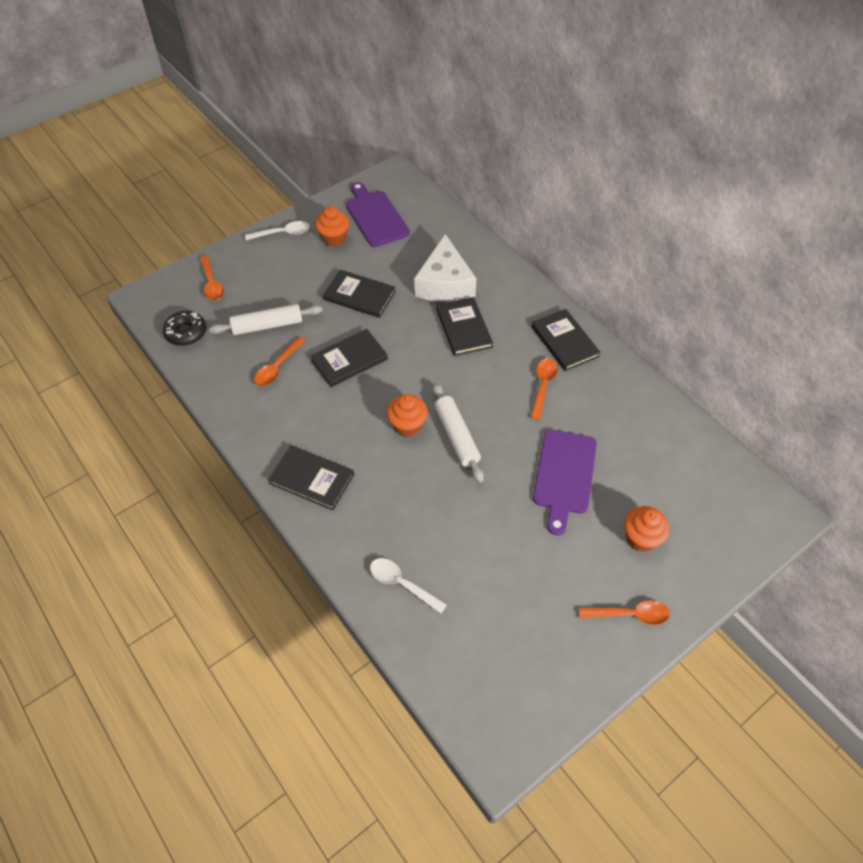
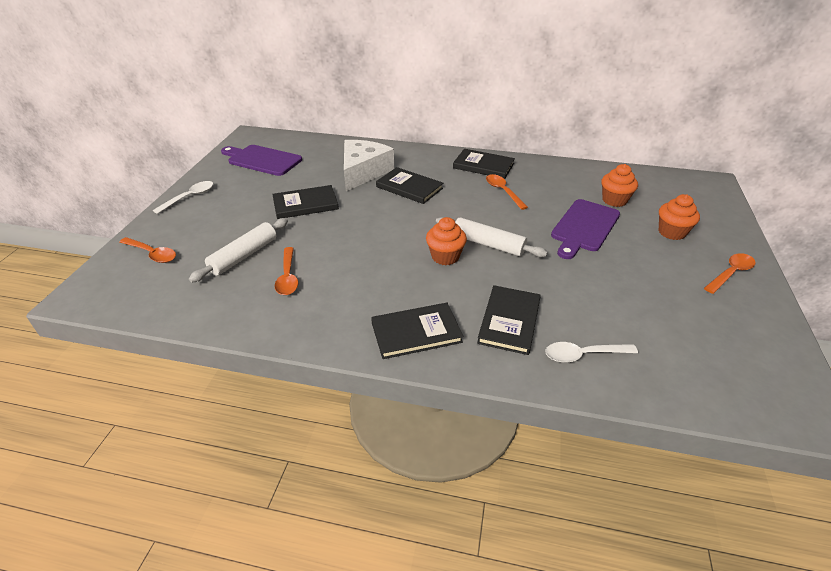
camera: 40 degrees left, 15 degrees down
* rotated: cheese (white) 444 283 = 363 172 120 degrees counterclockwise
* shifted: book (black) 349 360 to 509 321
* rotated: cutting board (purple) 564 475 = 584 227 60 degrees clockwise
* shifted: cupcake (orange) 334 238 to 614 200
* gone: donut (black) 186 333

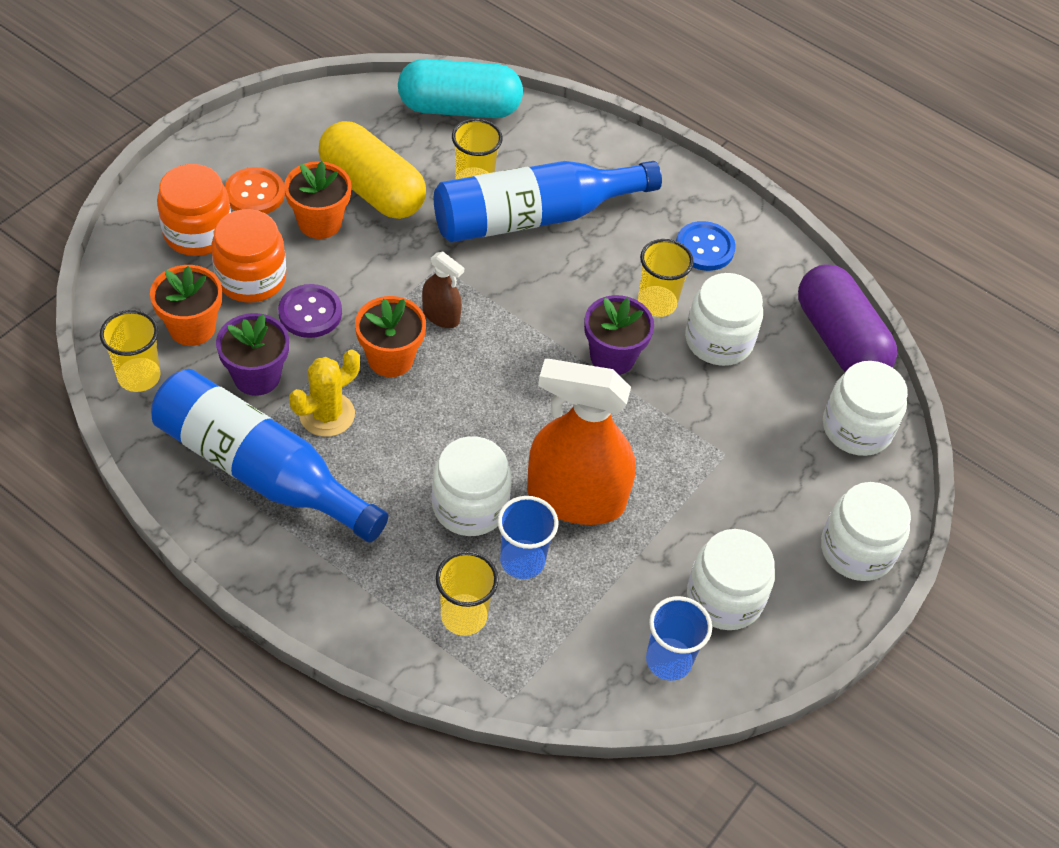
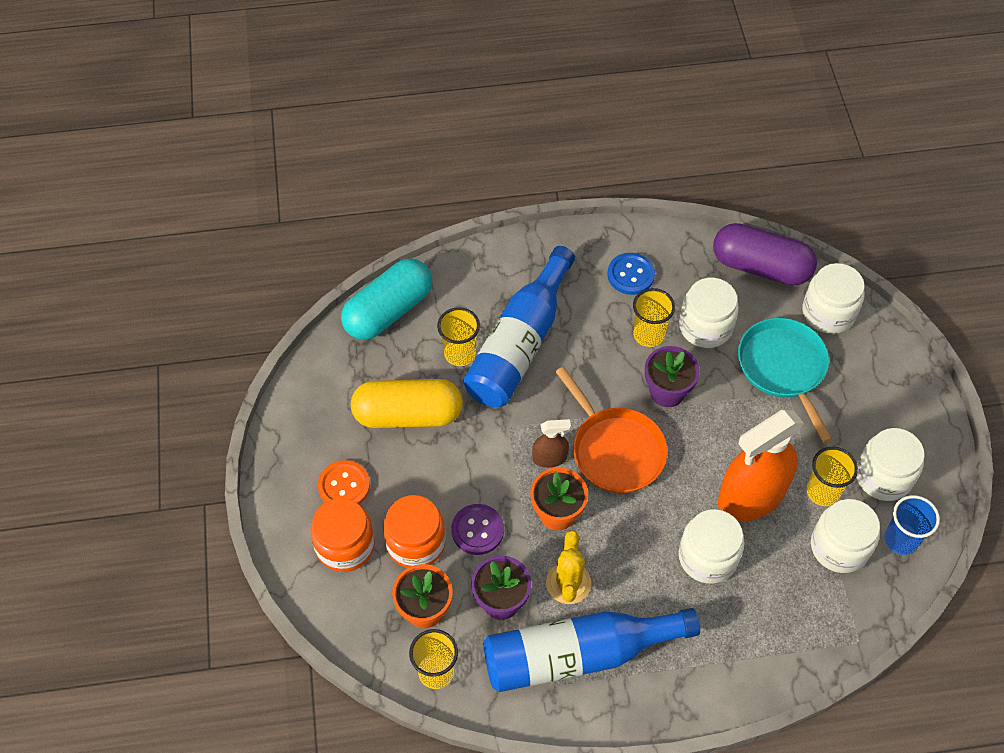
camera: 40 degrees left, 5 degrees up
* new: pan (orange) 615 450
* new: pan (turquoise) 783 368
* shifted: cup (yellow) 464 616 to 822 491
* shifted: jar (white) 857 550 to 839 547
* gone: flower pot (orange) 320 222
* gone: cup (blue) 522 561

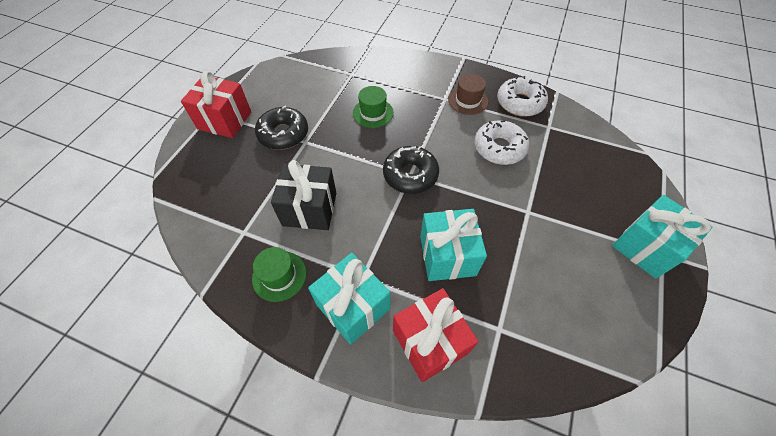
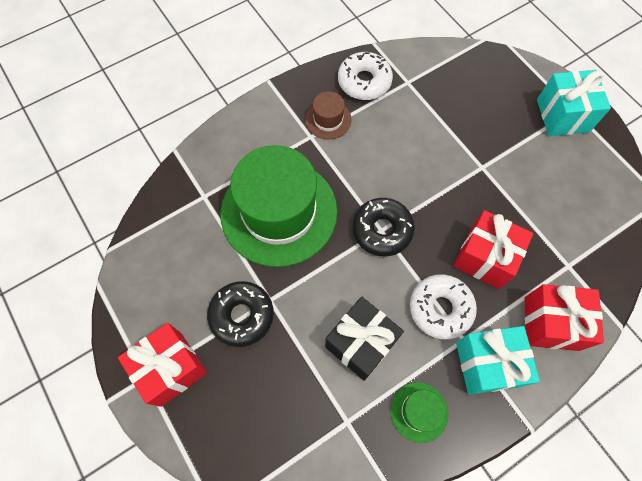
camera: 55 degrees left, 10 degrees up
* scaled: hat (green) 373 113 = 279 212 x2.34
* shifted: donut (white) 499 148 to 440 308
* repainted: gift (turquoise) 447 255 to gift (red) 485 257

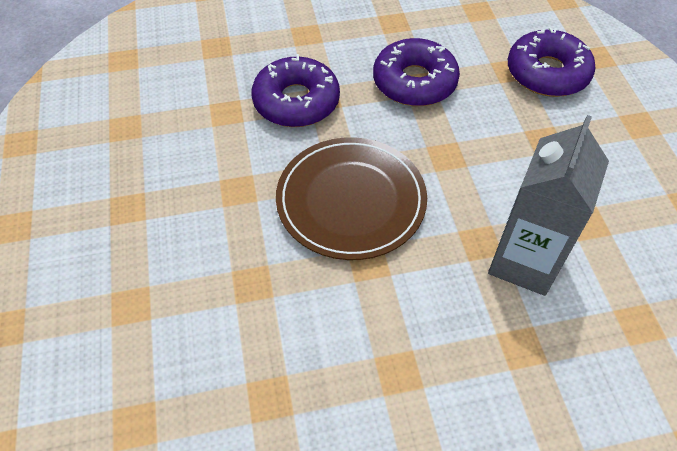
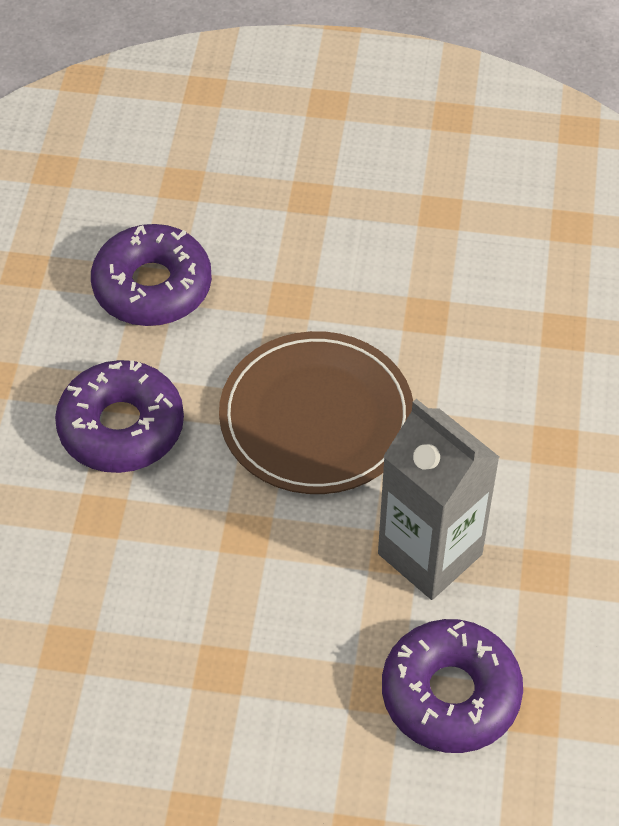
camera: 70 degrees left, 0 degrees up
* shifted: carton (grey) 524 262 to 430 554
* shifted: donut (purple) 547 73 to 450 694

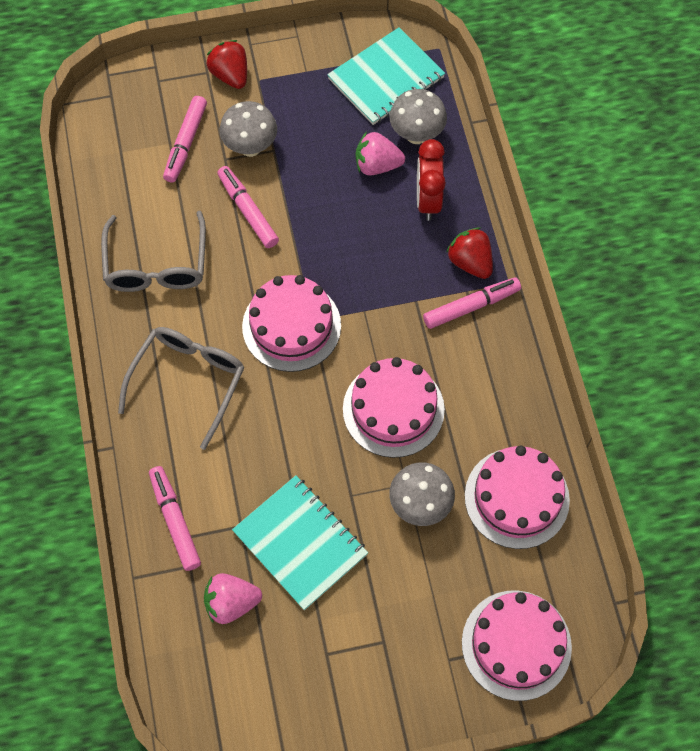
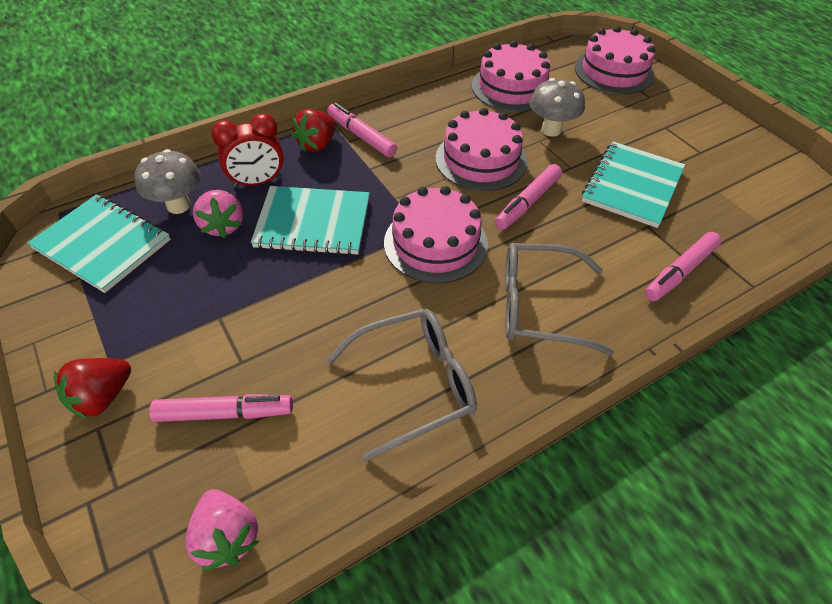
camera: 110 degrees left, 15 degrees down
* shifted: strawberry (pink) 231 603 to 227 537
* new: notebook (turquoise) 313 223
* shifted: marker (pink) 248 211 to 527 203
* gone: mushroom (grey) 250 147

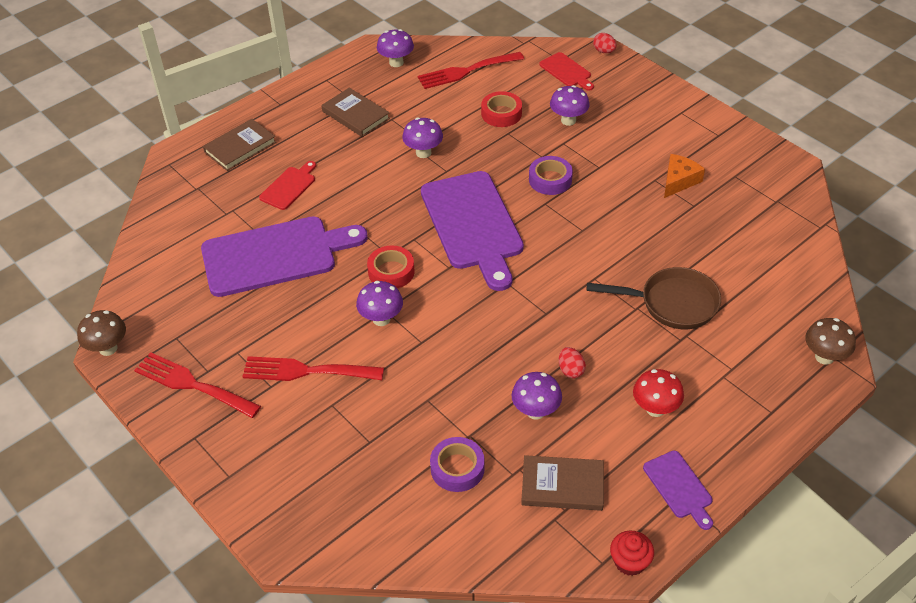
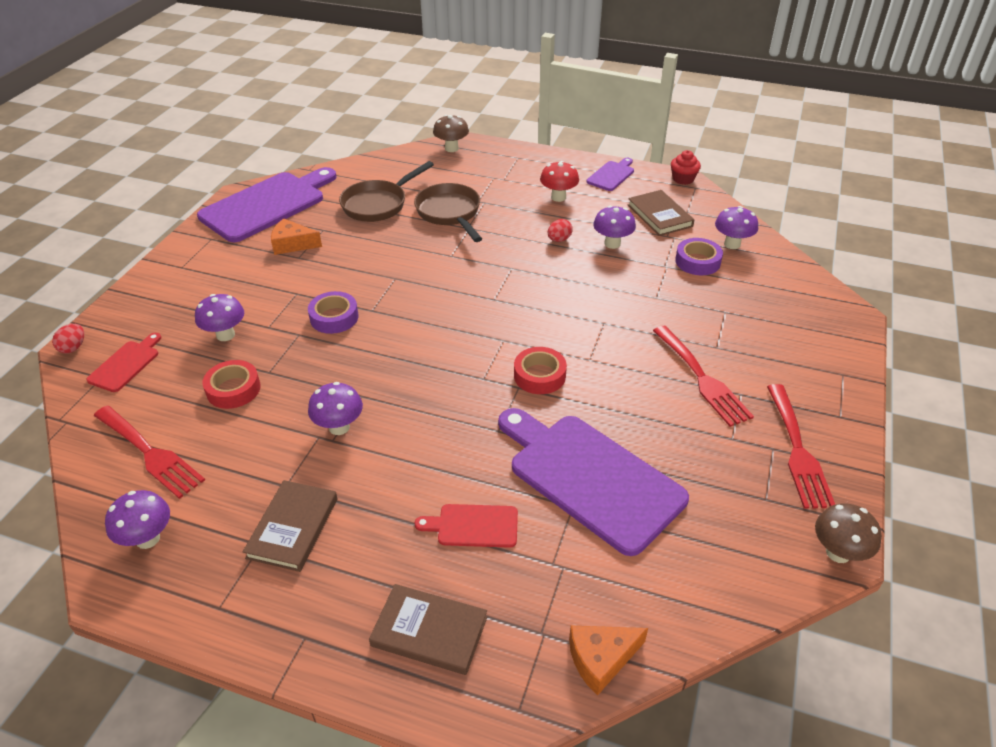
camera: 120 degrees left, 5 degrees down
* shifted: cutting board (purple) 473 224 to 267 205
* new: pan (brown) 378 204
* new: cheese (orange) 601 659
* shifted: mushroom (purple) 381 319 to 732 244

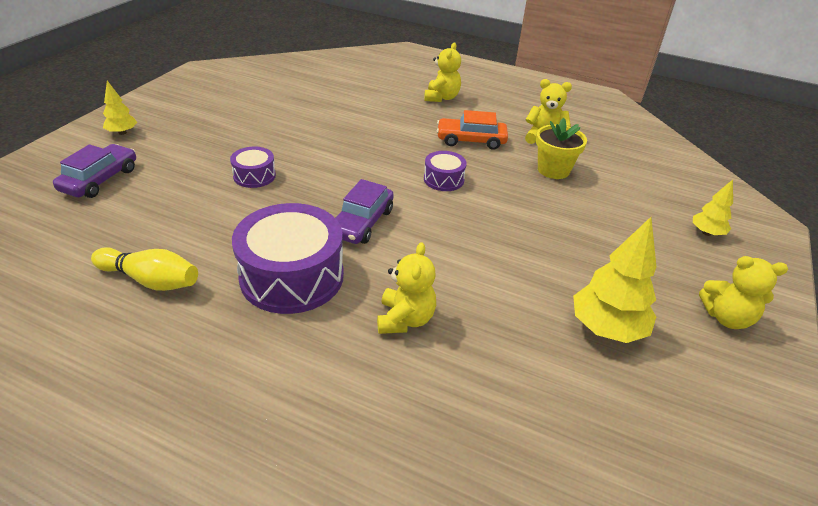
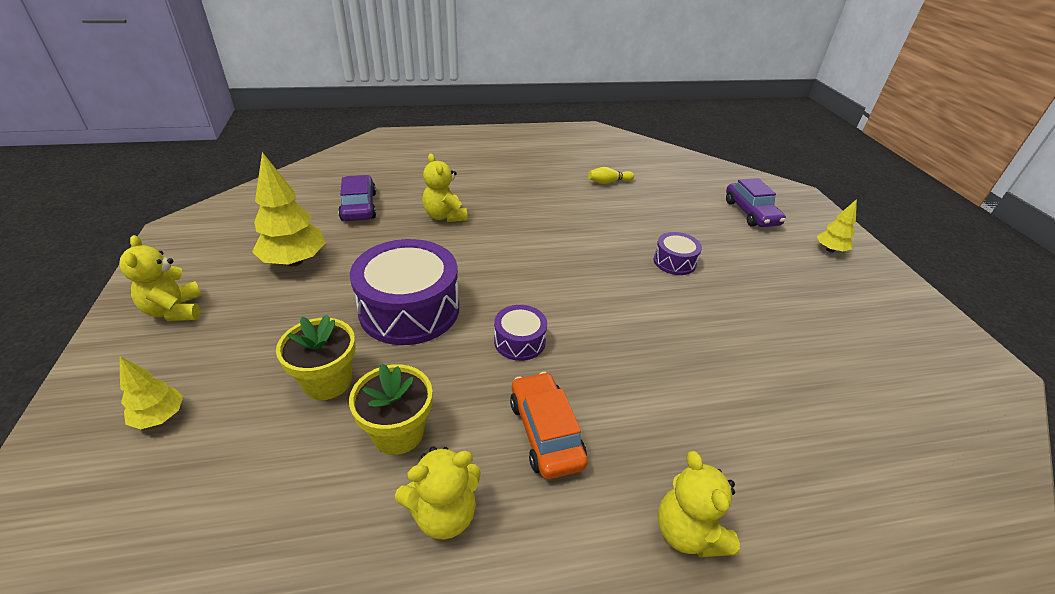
camera: 145 degrees right, 0 degrees up
* rotated: teddy bear (yellow) 726 318 = 175 310 90 degrees counterclockwise
* new: flower pot (yellow) 327 381
* shifted: car (purple) 362 223 to 359 206
* shifted: drum (purple) 292 276 to 409 309
* rotated: car (orange) 471 140 = 545 432 75 degrees counterclockwise
* scaled: bowling pin (yellow) 151 280 = 608 182 x0.62

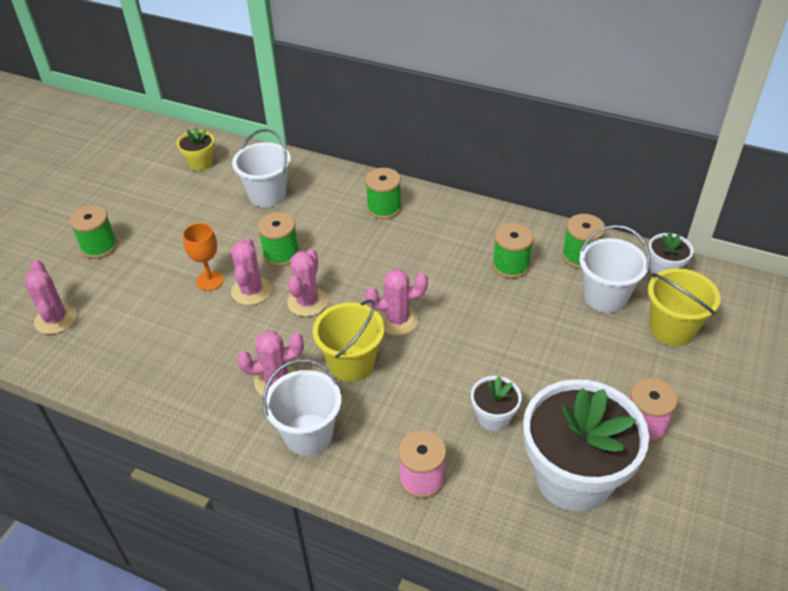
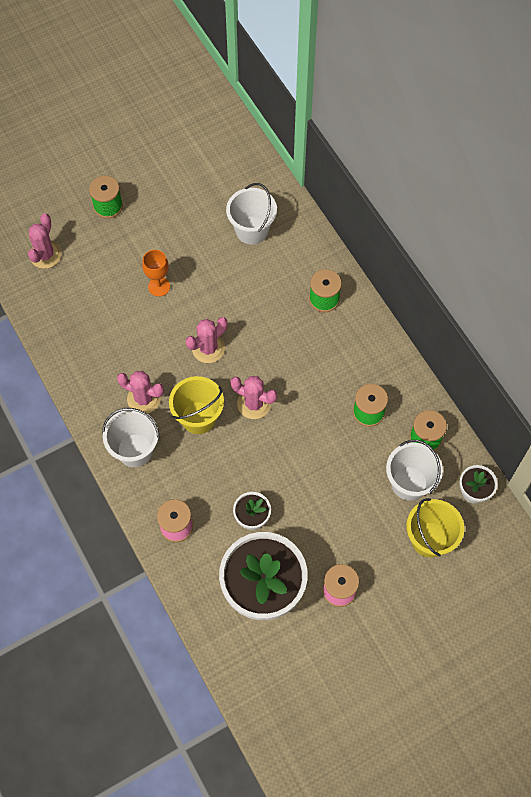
camera: 35 degrees right, 20 degrees up
* gone: flower pot (yellow) 200 163
* gone: cactus (pink) 251 291
* gone: spool (green) 281 254

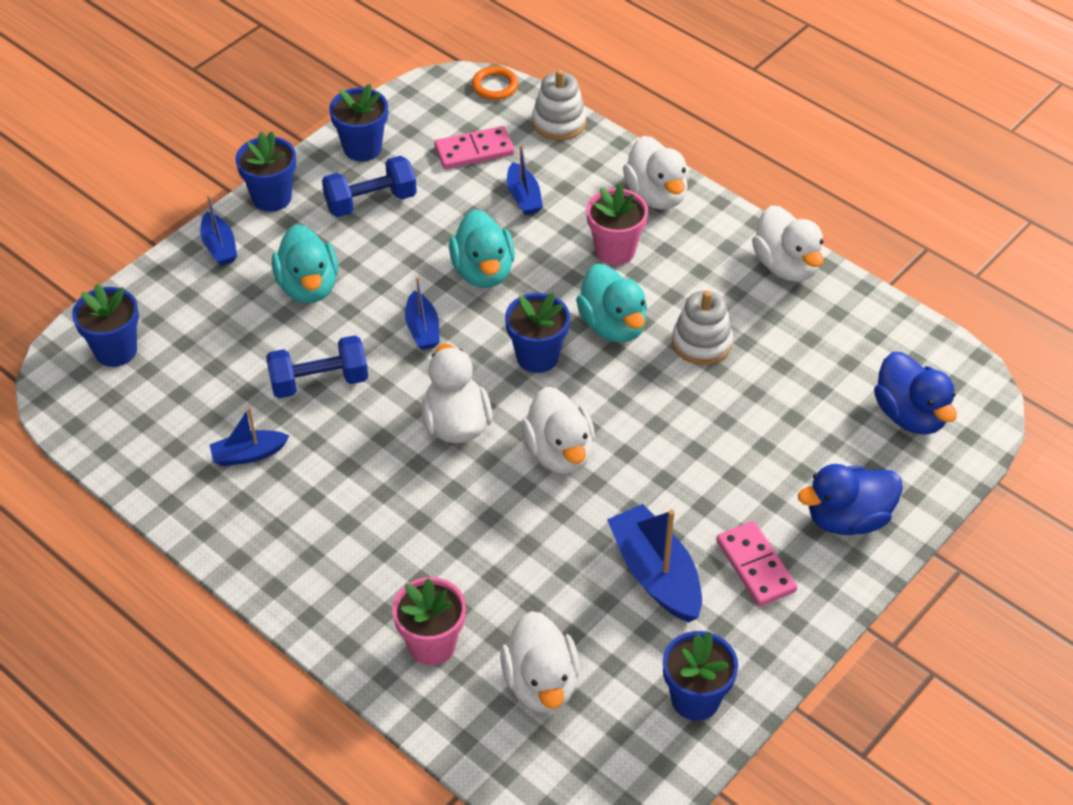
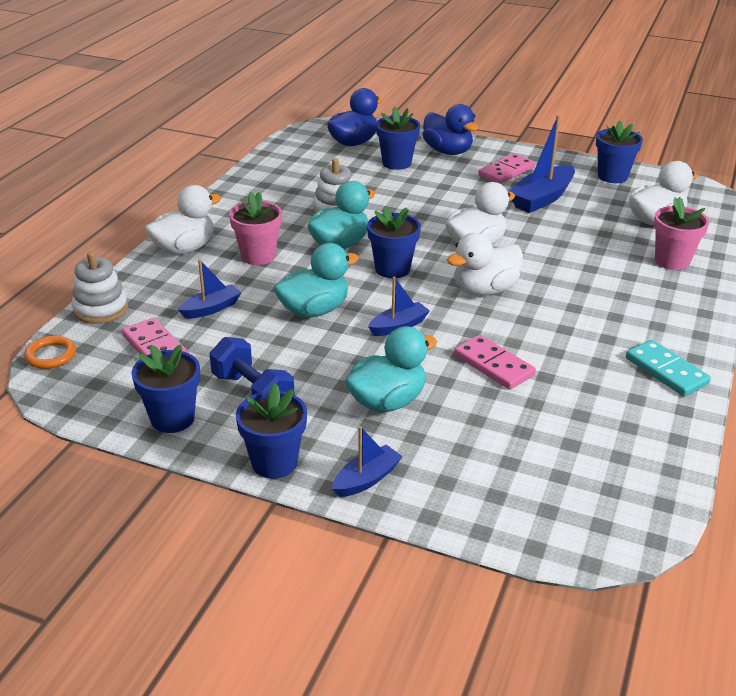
camera: 110 degrees left, 15 degrees down
* shifted: flower pot (blue) 116 350 to 396 163
* swapped: dumbbell (blue) 319 381 to domino (pink) 494 365
* new: domino (turquoise) 666 371
* gone: boat (blue) 248 454
* gone: duck (white) 786 266

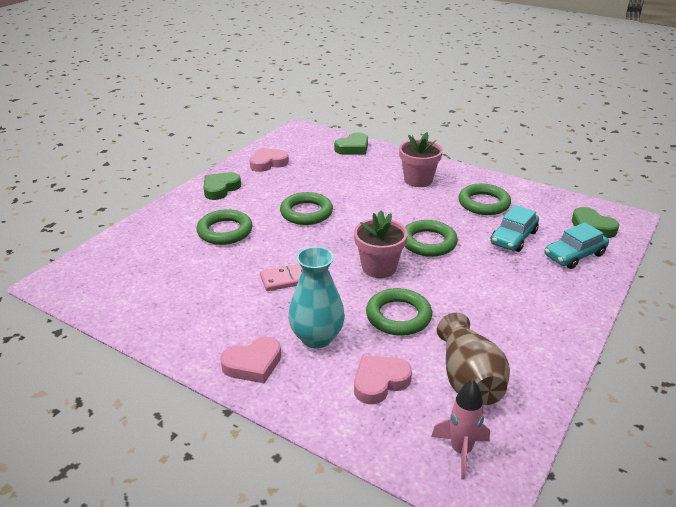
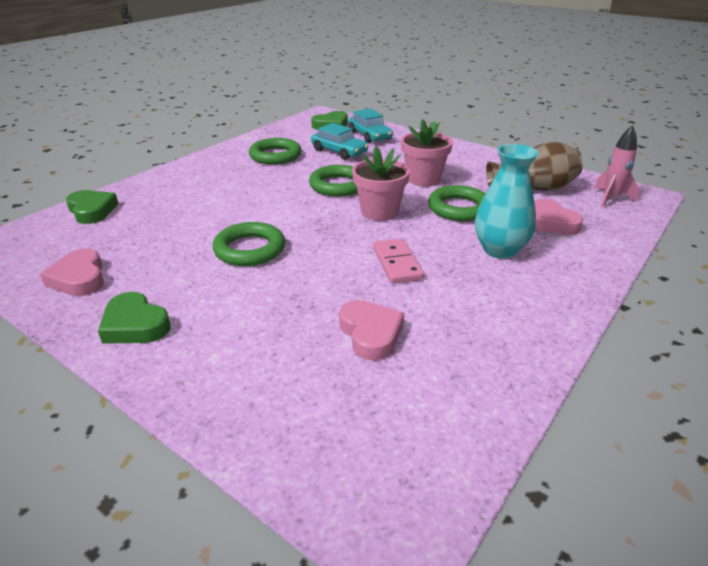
camera: 85 degrees left, 0 degrees up
* shifted: heart (pink) 253 364 to 370 333
* shifted: flower pot (pink) 418 180 to 423 179
* gone: ring (green) 225 231

